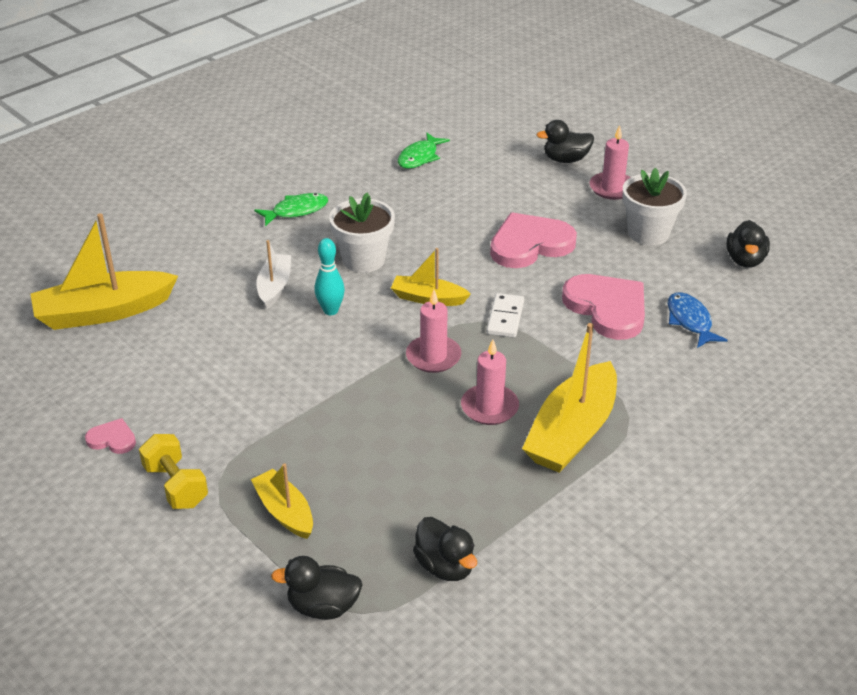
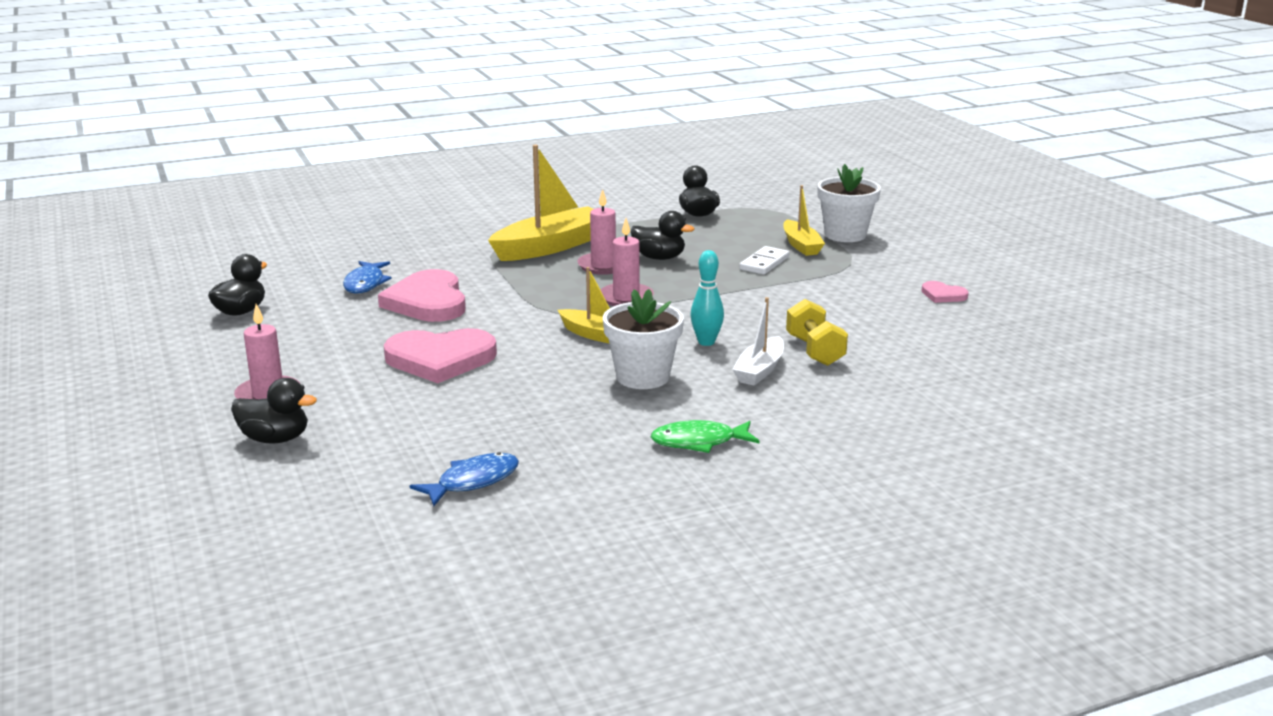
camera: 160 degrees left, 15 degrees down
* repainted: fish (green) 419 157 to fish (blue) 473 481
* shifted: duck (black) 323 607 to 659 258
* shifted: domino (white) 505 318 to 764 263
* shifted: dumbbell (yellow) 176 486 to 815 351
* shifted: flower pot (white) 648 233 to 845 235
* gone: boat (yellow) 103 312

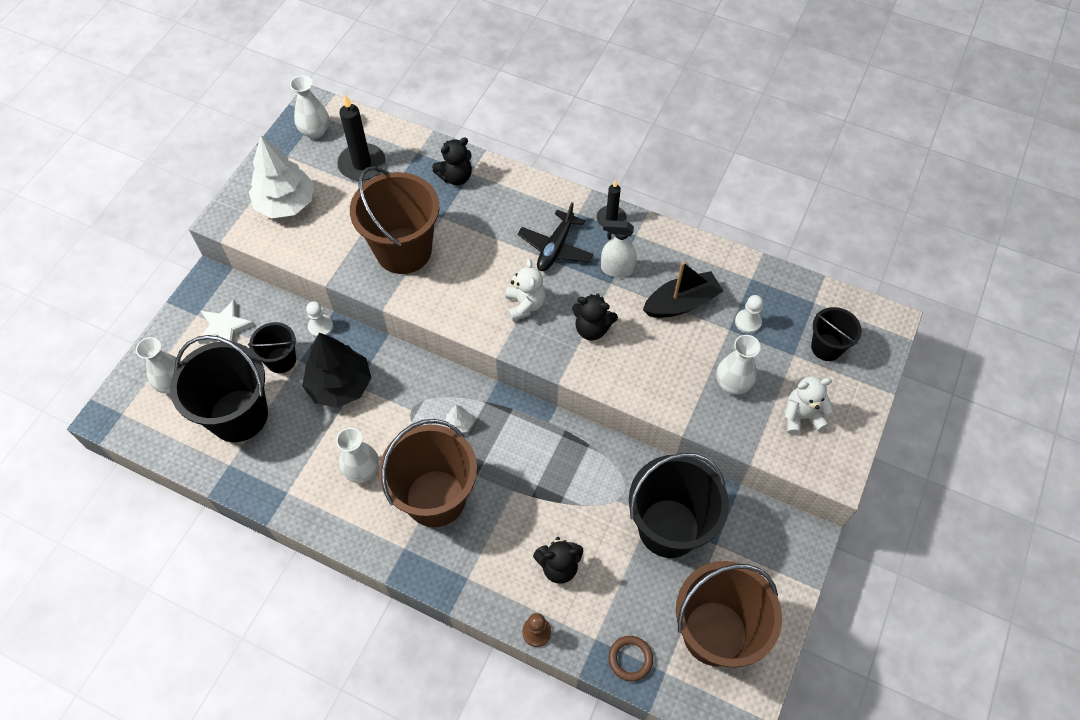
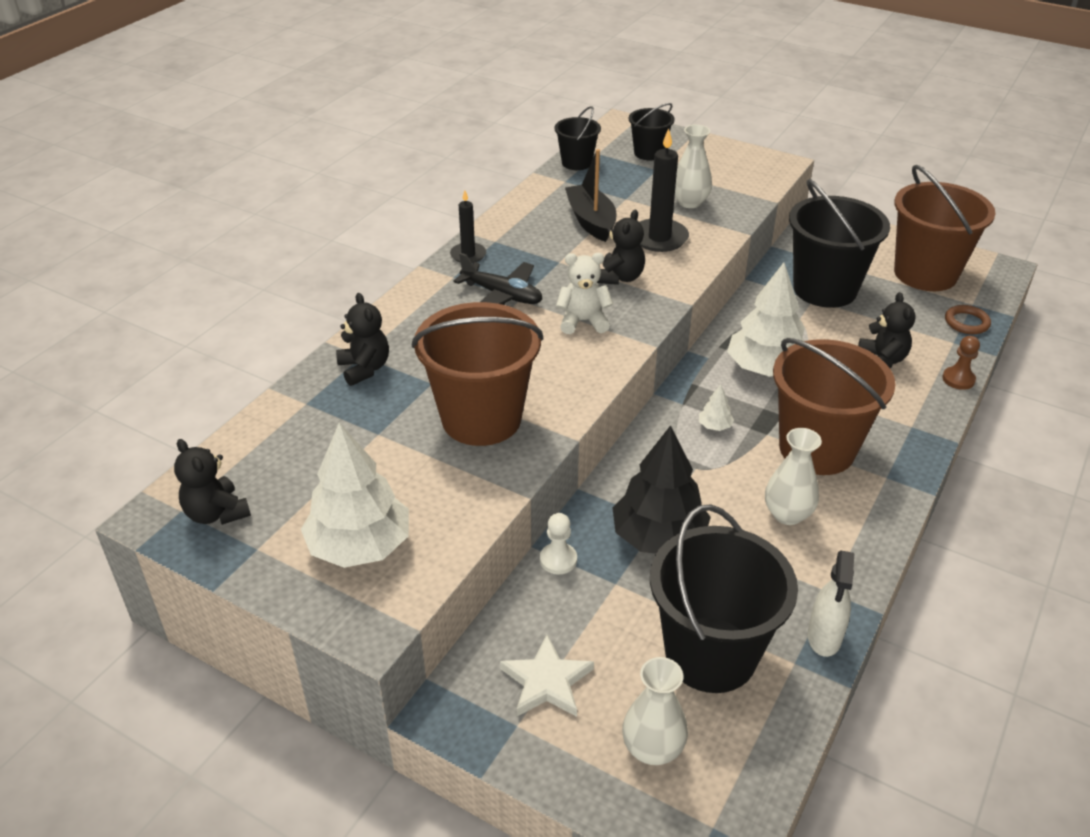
camera: 85 degrees left, 20 degrees down
* swapped: vase (white) 315 131 to teddy bear (black) 216 513
* shifted: bucket (black) 281 360 to 576 163
* shifted: candle (black) 362 164 to 659 238
* new: tree (white) 765 368
* shifted: spray bottle (white) 616 269 to 824 637
* gone: pawn (white) 748 322
* gone: teddy bear (white) 801 416

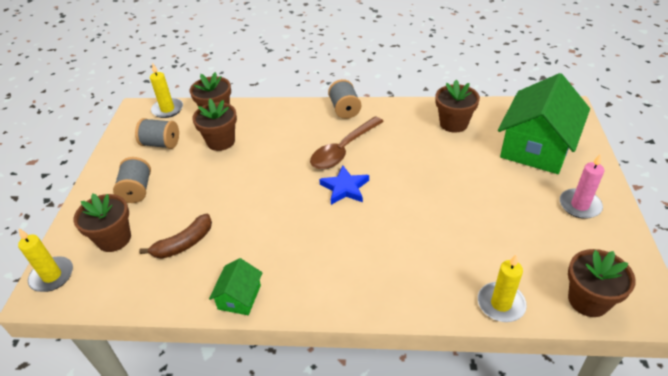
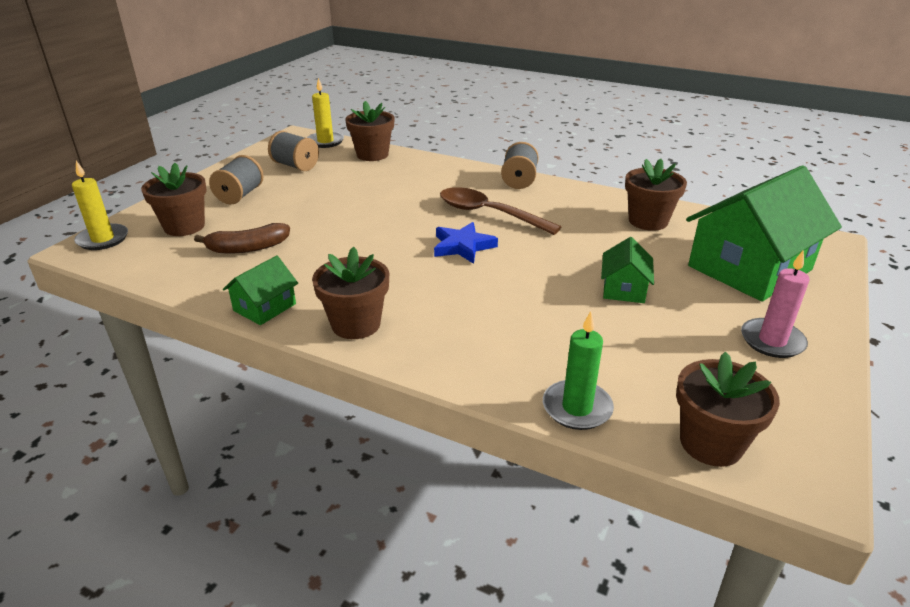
camera: 20 degrees right, 10 degrees down
* shifted: flower pot (brown) 221 141 to 356 324
* rotated: spoon (brown) 343 150 = 489 214 60 degrees clockwise
* repainted: candle (yellow) 501 304 to candle (green) 577 408
* new: house (green) 624 289

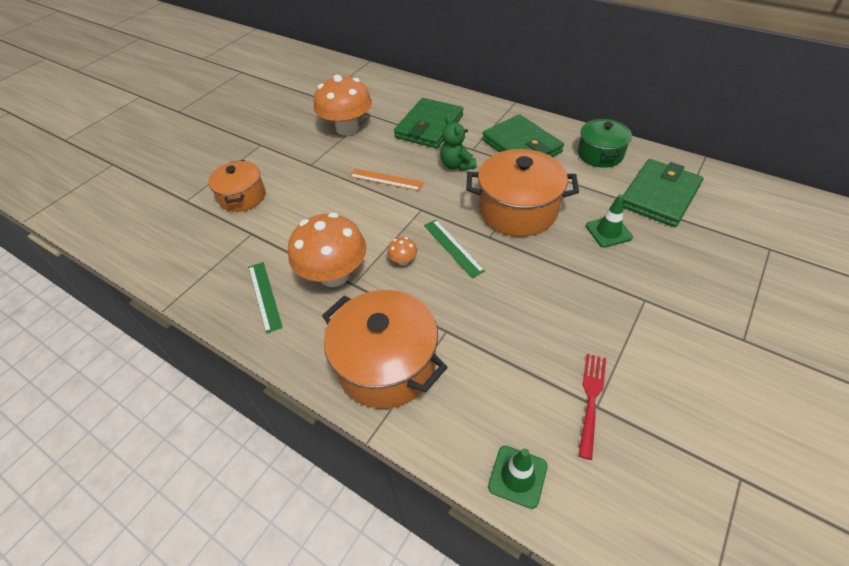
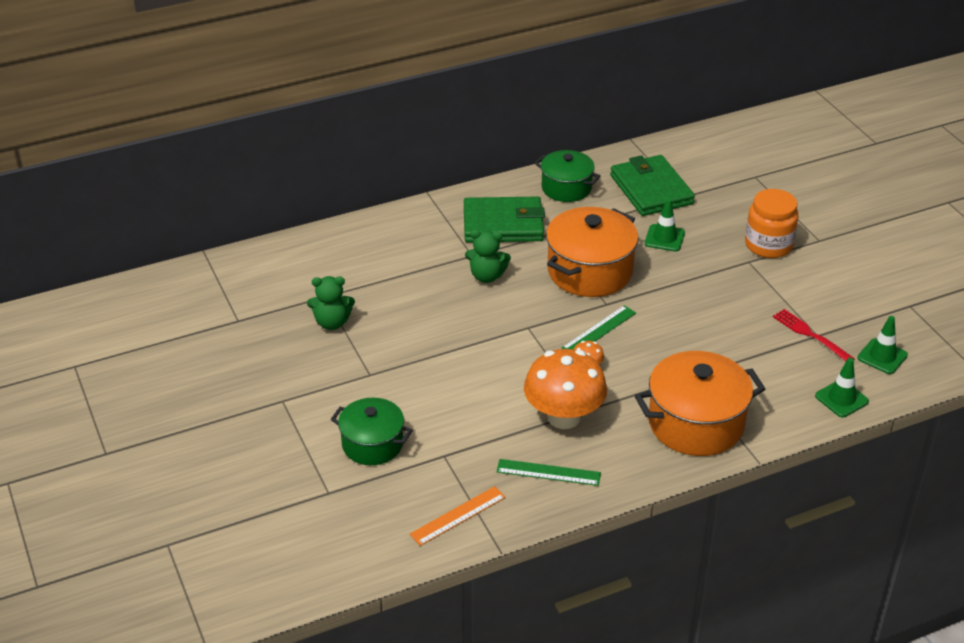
camera: 60 degrees left, 10 degrees down
* swapped: mushroom (orange) 347 128 to teddy bear (green) 332 323
* repainted: pot (orange) 242 197 to pot (green) 372 444
* shifted: ruler (orange) 386 179 to 458 516
* rotated: ruler (green) 453 247 = 599 330 45 degrees counterclockwise
* new: jar (orange) 768 245
* new: traffic cone (green) 882 356
* gone: wallet (green) 429 126

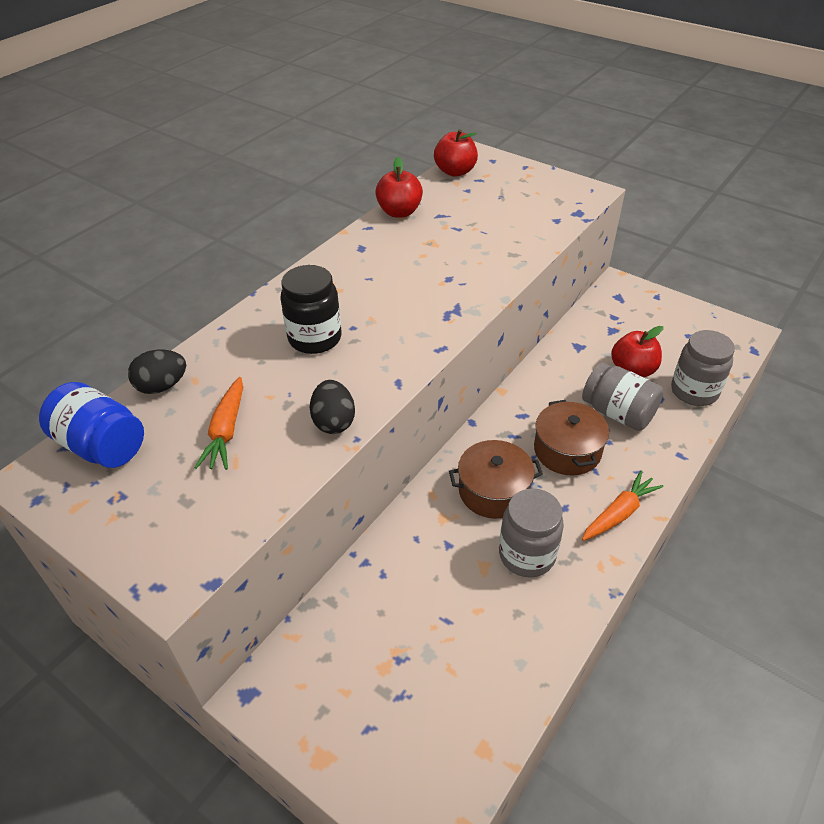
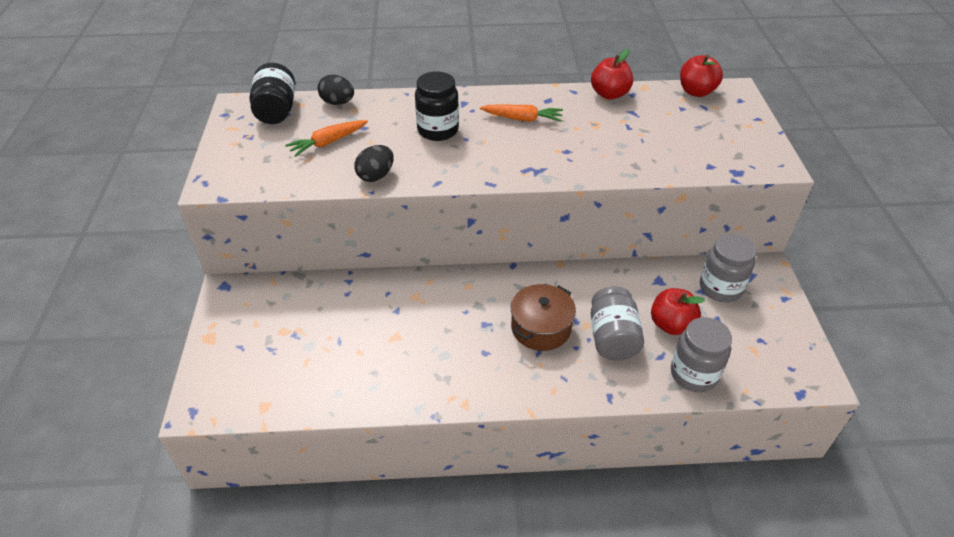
camera: 50 degrees right, 0 degrees up
* repainted: jar (blue) 102 446 to jar (black) 276 111
* shifted: carrot (orange) 619 513 to 522 119
* shifted: jar (grey) 526 555 to 720 288
* gone: pot (brown) 493 491

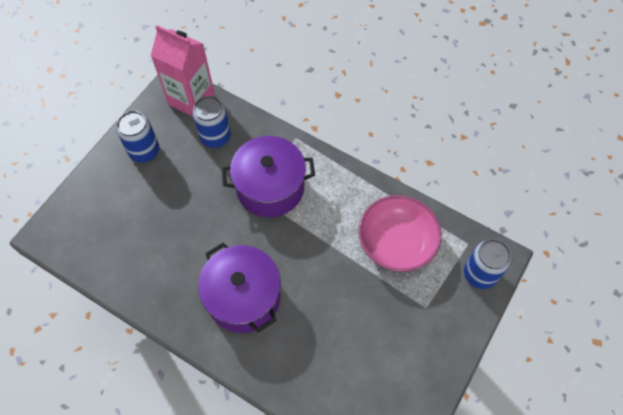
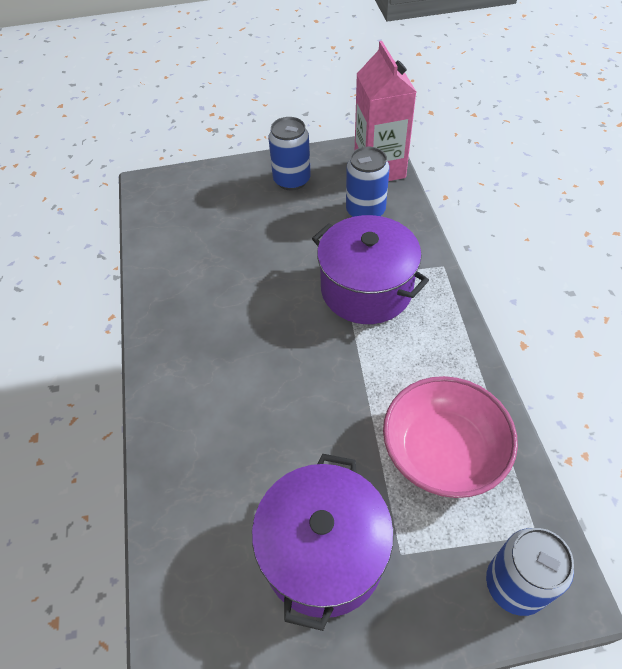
camera: 50 degrees right, 10 degrees down
* shifted: pot (purple) 243 297 to 323 553

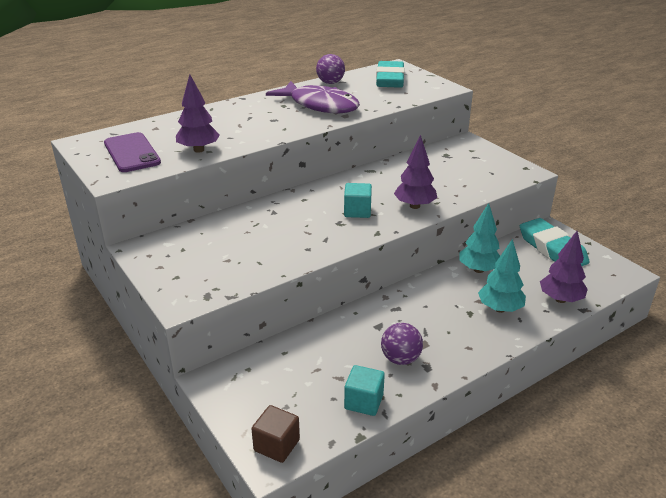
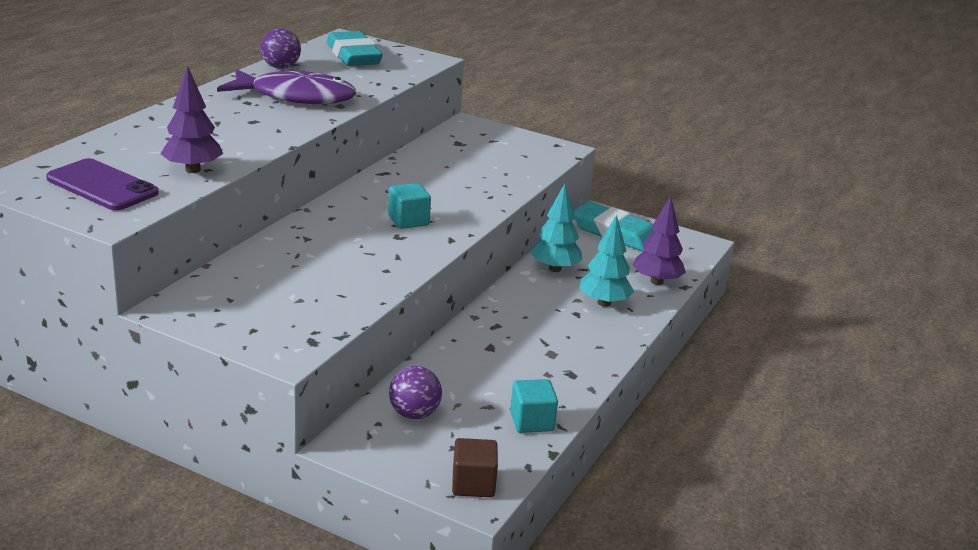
camera: 30 degrees left, 5 degrees down
* shifted: ball (purple) 400 359 to 414 414
* gone: tree (purple) 414 206

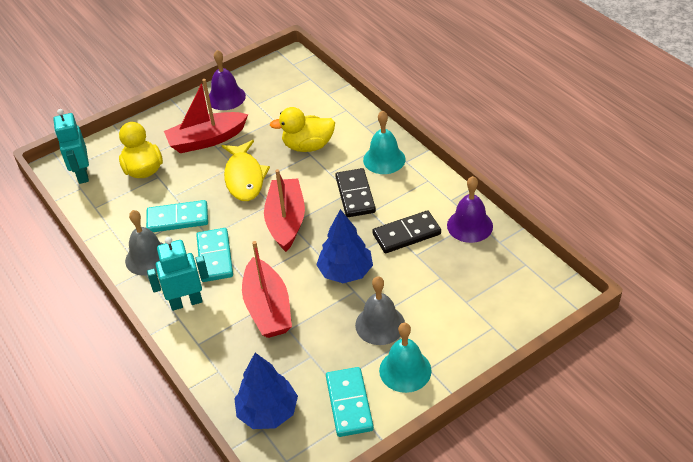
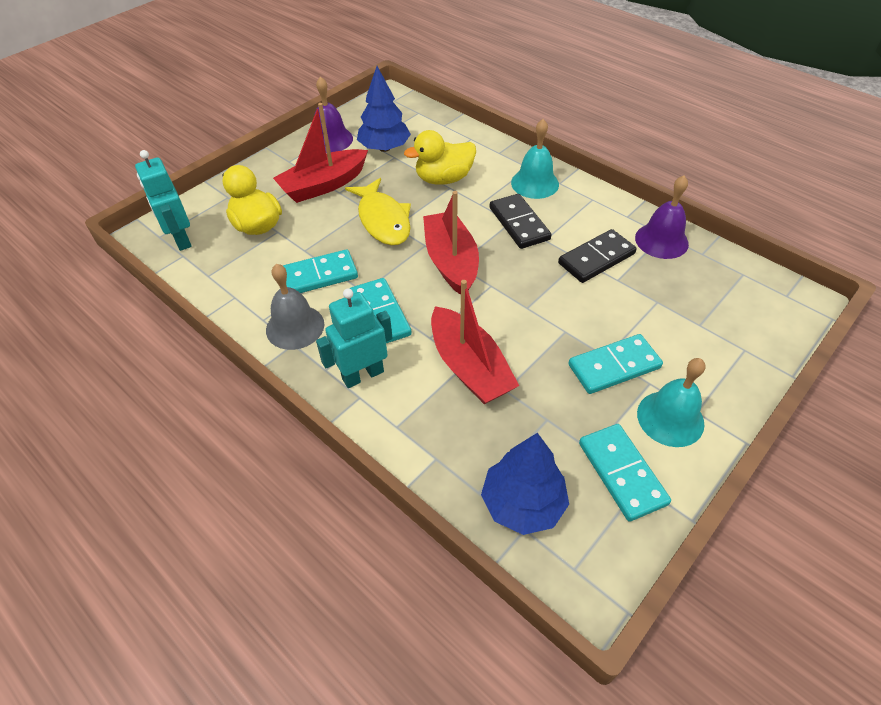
camera: 15 degrees left, 5 degrees up
* shifted: tree (blue) 345 272 to 384 148
* swapped: bell (grey) 380 324 to domino (turquoise) 614 366

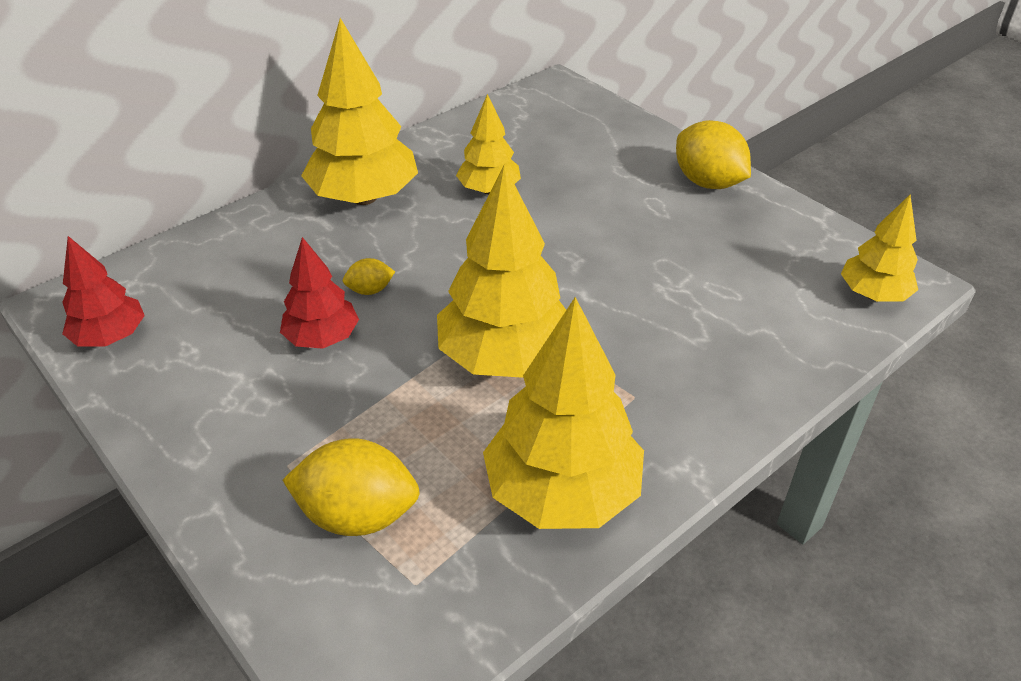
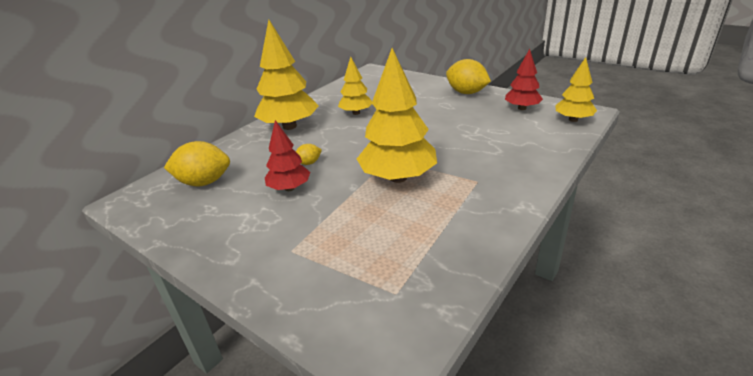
camera: 10 degrees left, 10 degrees down
* shifted: lemon (yellow) 358 515 to 204 182
* shifted: tree (red) 111 337 to 522 108
* gone: tree (yellow) 562 492

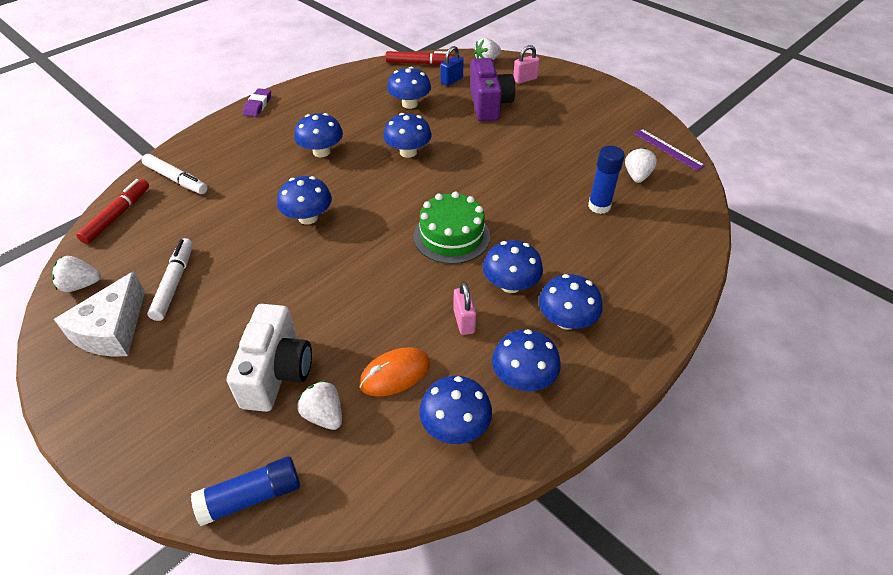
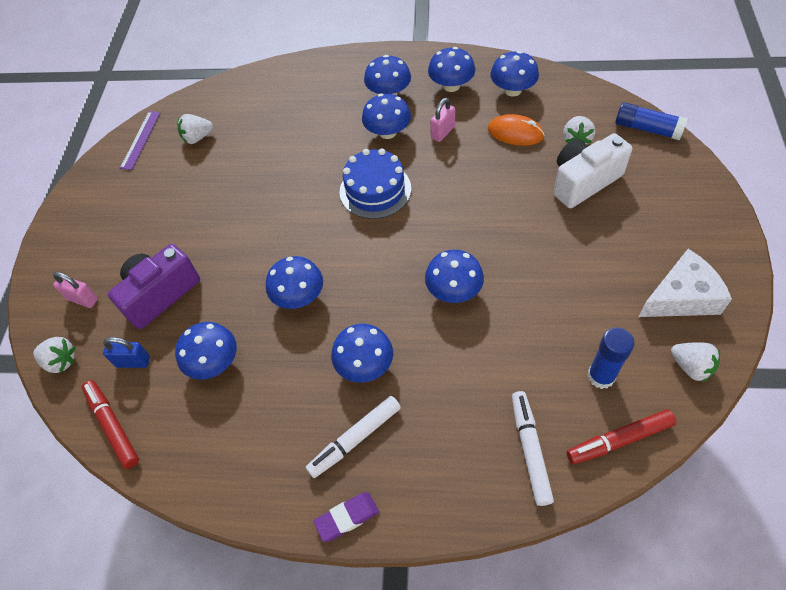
camera: 125 degrees left, 10 degrees up
* shifted: marker (white) 174 283 to 355 439
* repainted: cake (green) 451 236 to cake (blue) 375 190
* shifted: glue stick (blue) 599 206 to 601 376

